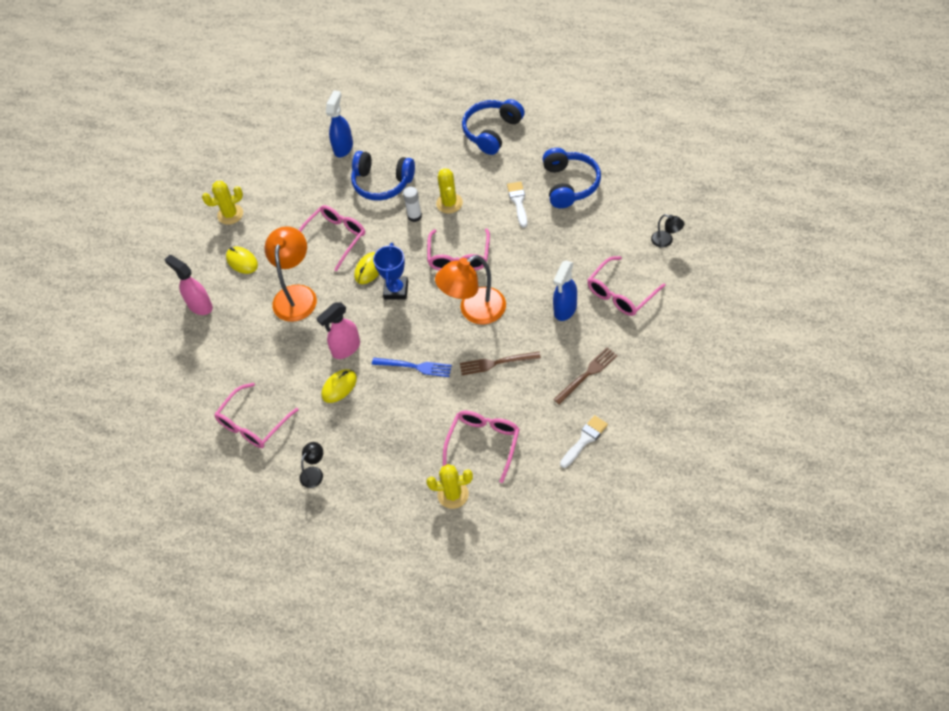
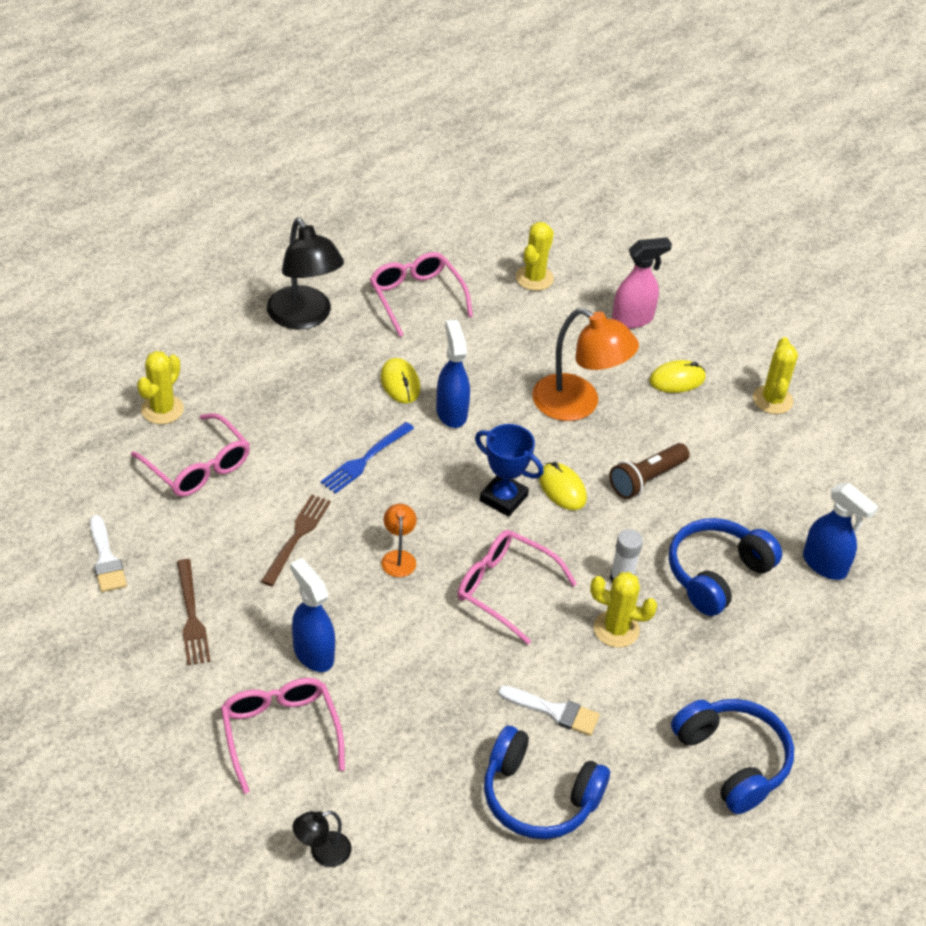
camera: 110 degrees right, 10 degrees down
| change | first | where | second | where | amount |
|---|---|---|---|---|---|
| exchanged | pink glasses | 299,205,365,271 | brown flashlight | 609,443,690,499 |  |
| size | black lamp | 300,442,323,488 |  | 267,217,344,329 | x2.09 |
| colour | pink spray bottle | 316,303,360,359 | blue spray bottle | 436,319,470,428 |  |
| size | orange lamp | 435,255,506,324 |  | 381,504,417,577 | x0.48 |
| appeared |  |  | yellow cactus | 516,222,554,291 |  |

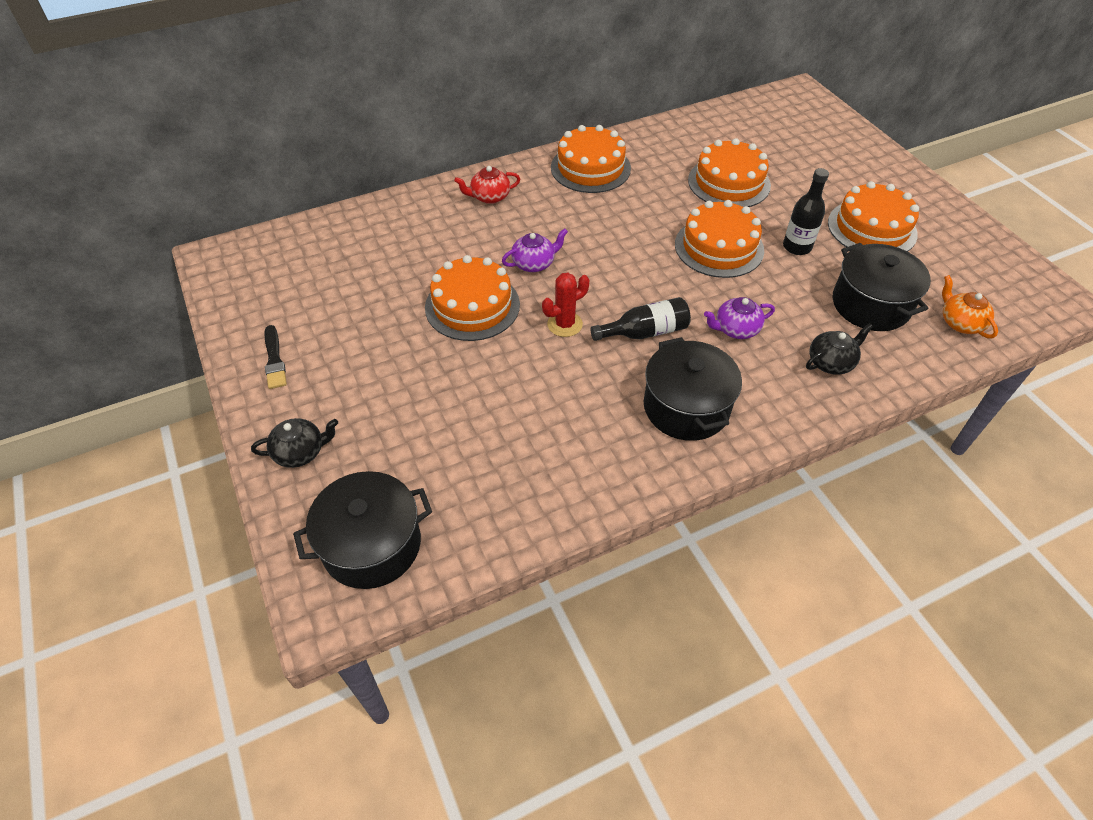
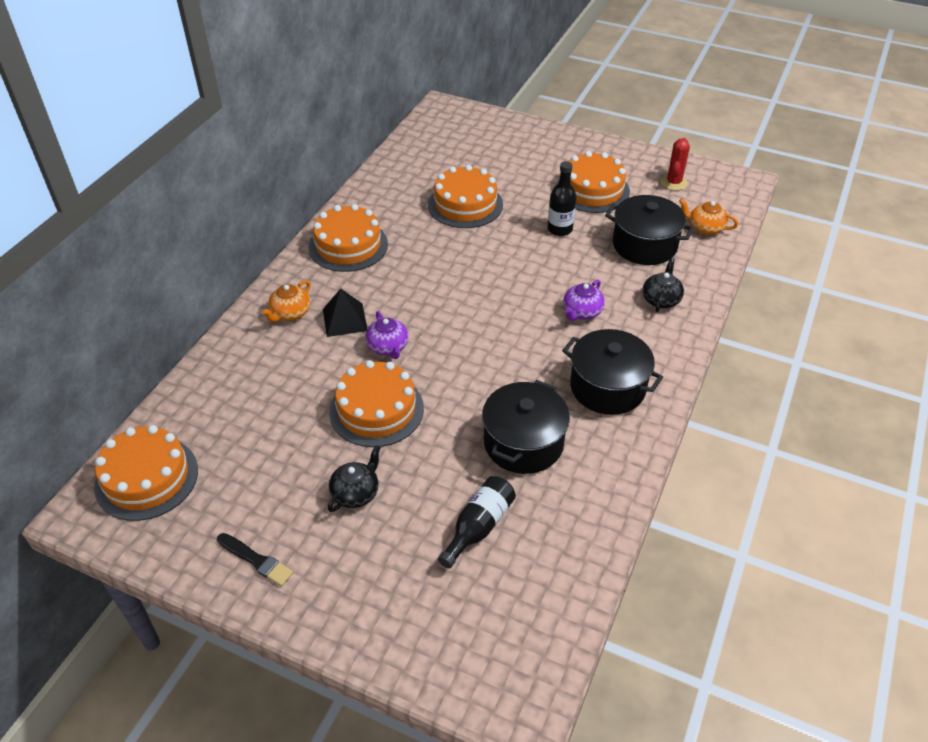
camera: 40 degrees left, 5 degrees down
| change | first | where | second | where | amount |
|---|---|---|---|---|---|
| relocated | black teapot | 251,418,338,468 |  | 328,445,381,512 |  |
| relocated | black pot | 293,471,432,589 |  | 482,380,570,474 |  |
| colour | red teapot | 454,166,520,204 | orange teapot | 261,280,310,322 |  |
| spun | purple teapot | 502,229,568,272 |  | 366,311,408,359 | 135 degrees clockwise |
| relocated | red cactus | 542,273,590,337 |  | 661,138,690,190 |  |
| relocated | black bottle | 590,297,691,341 |  | 438,476,516,568 |  |
| relocated | orange cake | 675,200,764,278 |  | 94,425,198,521 |  |
| appeared |  |  | black pyramid | 323,289,367,337 |  |

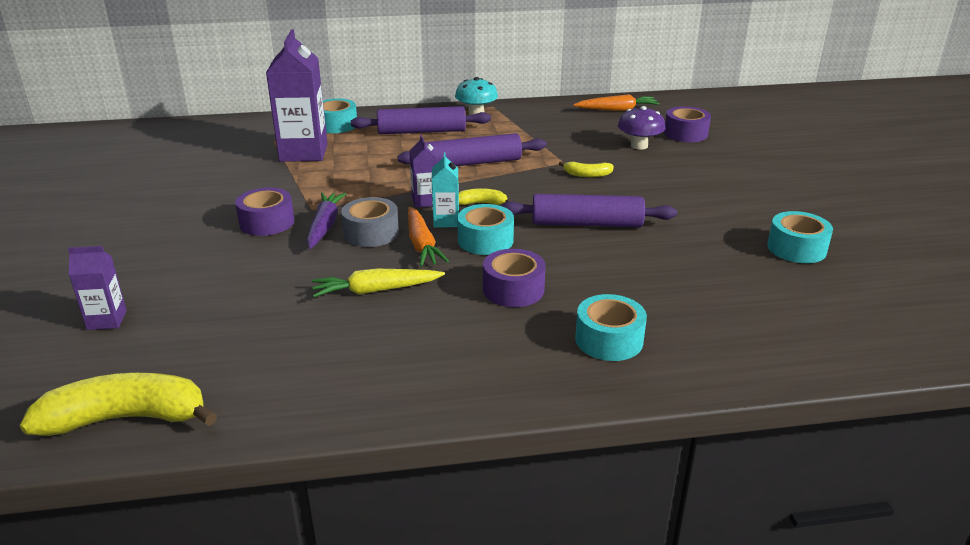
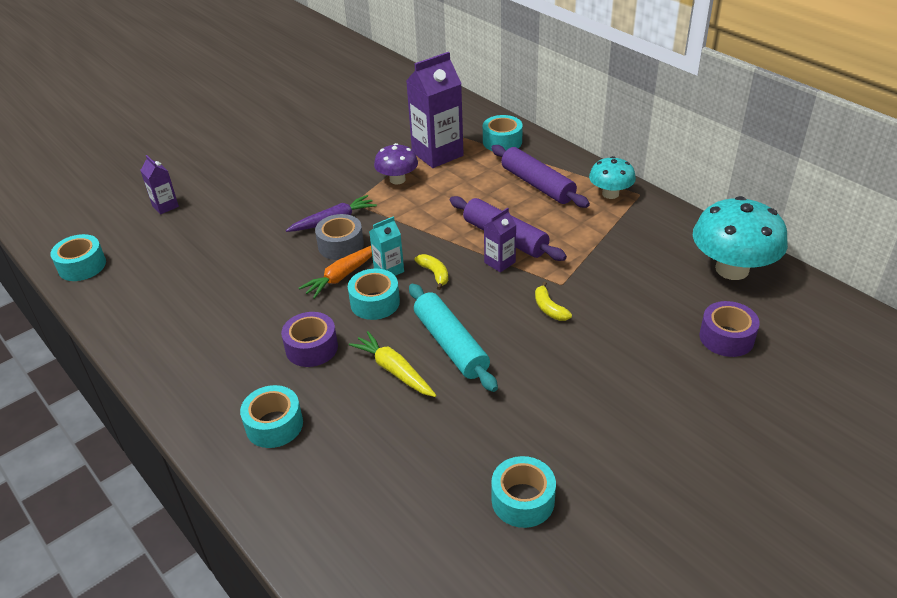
camera: 60 degrees right, 10 degrees up
| change | first | where | second | where | amount |
|---|---|---|---|---|---|
| exchanged | yellow banana | 20,373,217,436 | turquoise tape | 50,234,106,281 |  |
| missing | purple tape | 235,188,294,236 |  |  |  |
| relocated | yellow carrot | 312,269,445,297 |  | 349,331,437,397 |  |
| relocated | purple carton | 409,135,438,208 |  | 484,208,516,272 |  |
| colour | purple rolling pin | 500,194,677,227 | turquoise rolling pin | 409,284,498,392 |  |
| exchanged | orange carrot | 573,94,660,111 | turquoise mushroom | 693,196,788,280 |  |
| relocated | purple mushroom | 618,106,665,150 |  | 374,143,418,184 |  |

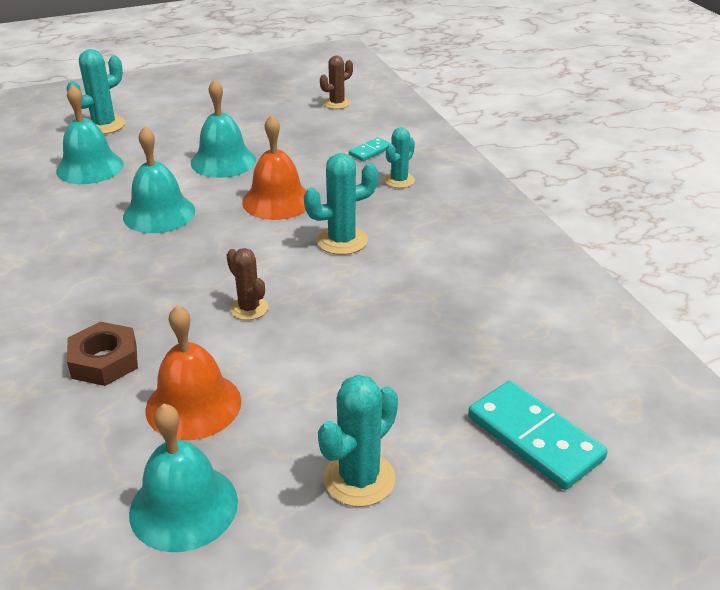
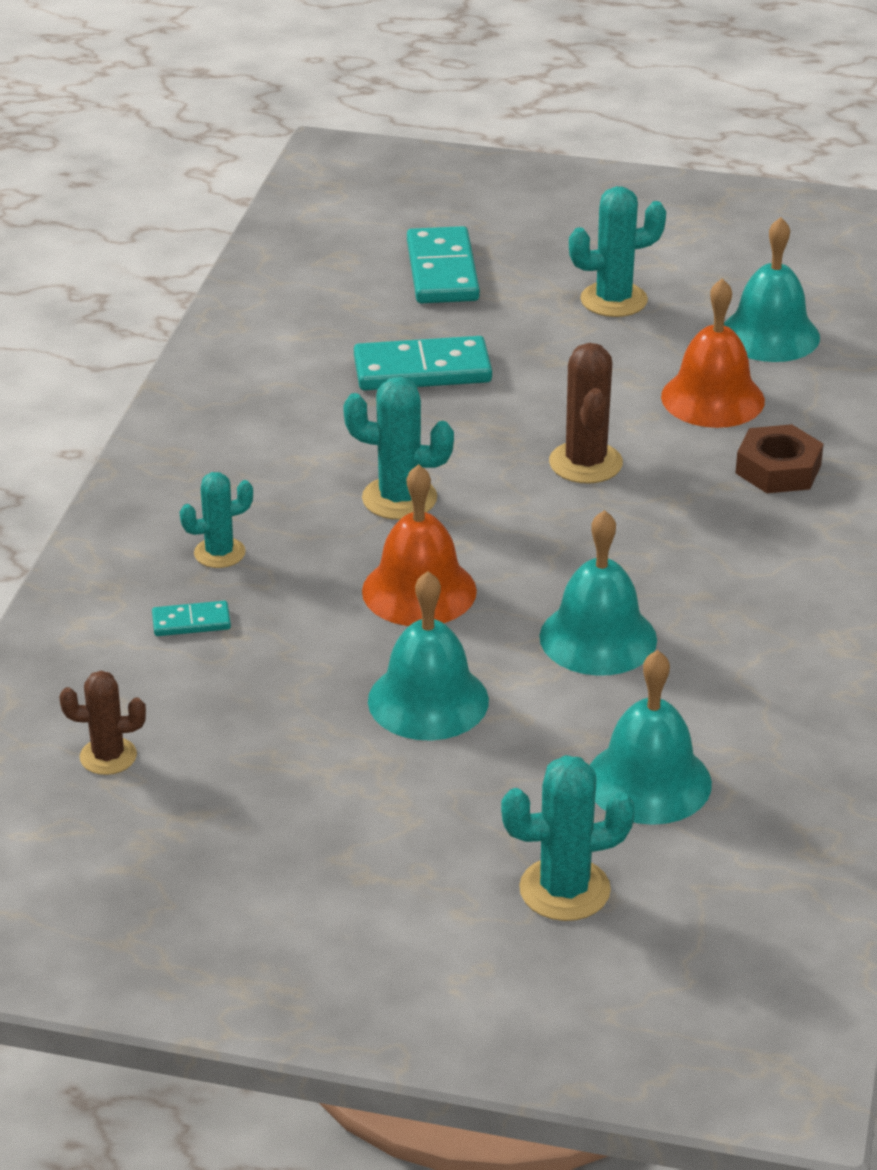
camera: 145 degrees left, 0 degrees up
| change | first | where | second | where | amount |
|---|---|---|---|---|---|
| size | brown cactus | 227,248,268,320 |  | 549,343,623,484 | x1.50 |
| appeared |  |  | turquoise domino | 354,336,492,390 |  |

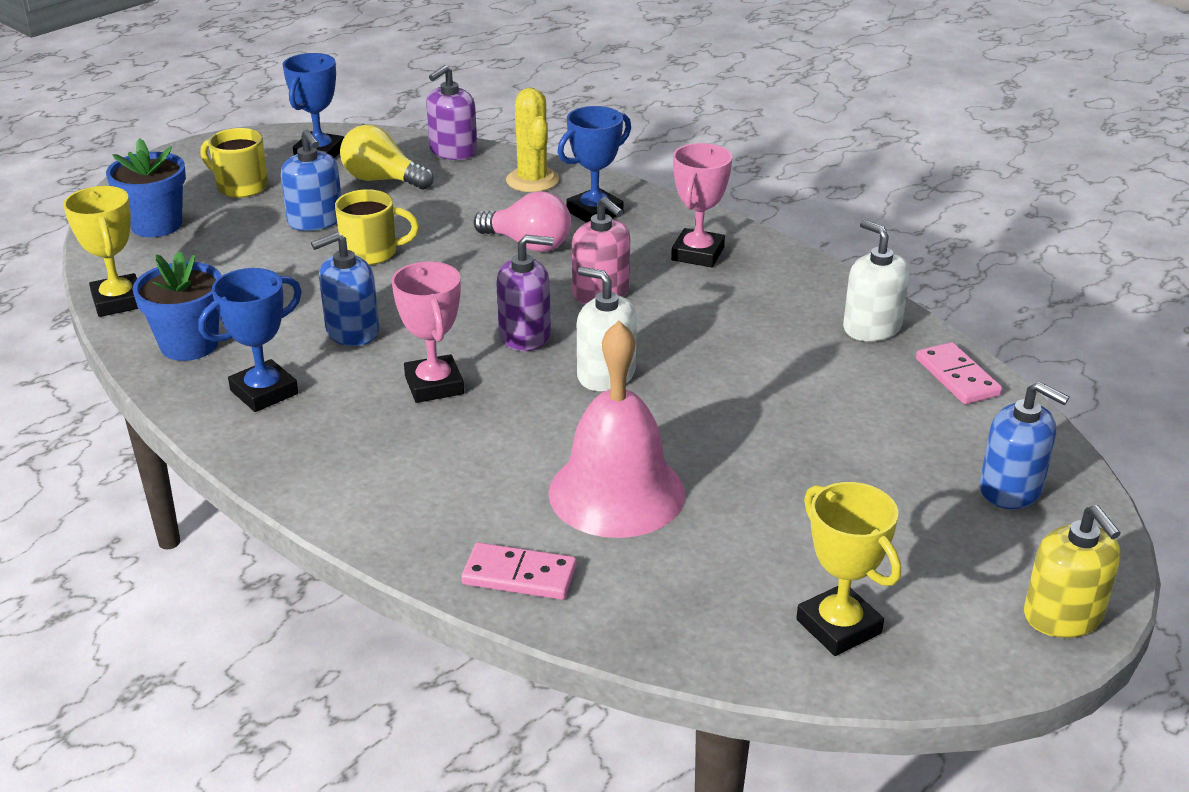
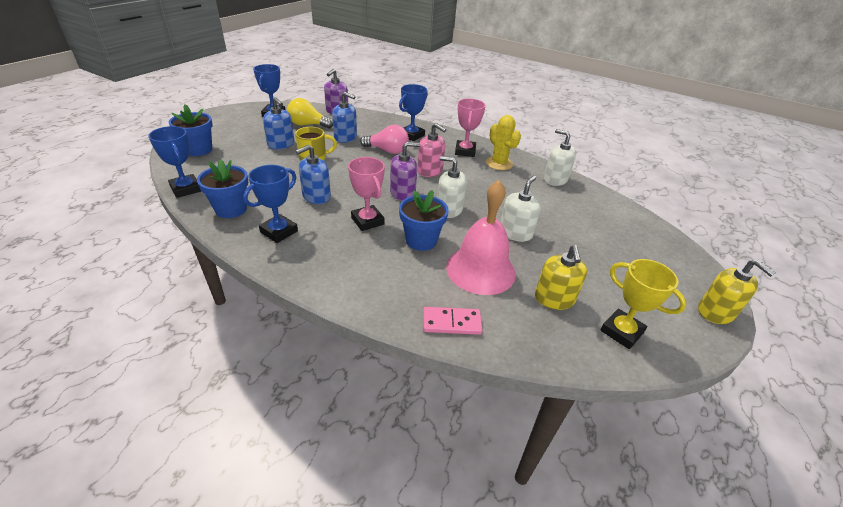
camera: 15 degrees left, 5 degrees up
| change | first | where | second | where | amount |
|---|---|---|---|---|---|
| colour | yellow trophy | 63,186,138,317 | blue trophy | 148,126,201,198 |  |
| missing | yellow mug | 200,128,268,198 |  |  |  |
| relocated | yellow cactus | 506,88,559,192 |  | 486,115,521,170 |  |
| missing | pink domino | 916,342,1002,404 |  |  |  |
| relocated | blue soap dispenser | 979,382,1069,509 |  | 332,92,357,143 |  |
| appeared |  |  | blue flower pot | 399,190,449,251 |  |
| appeared |  |  | white soap dispenser | 501,175,541,242 |  |
| appeared |  |  | yellow soap dispenser | 535,245,587,310 |  |

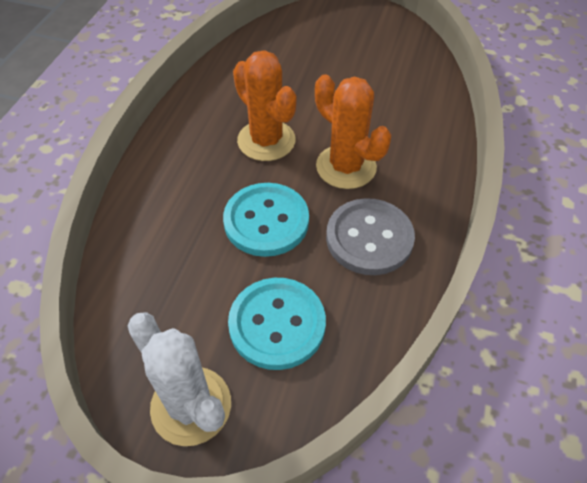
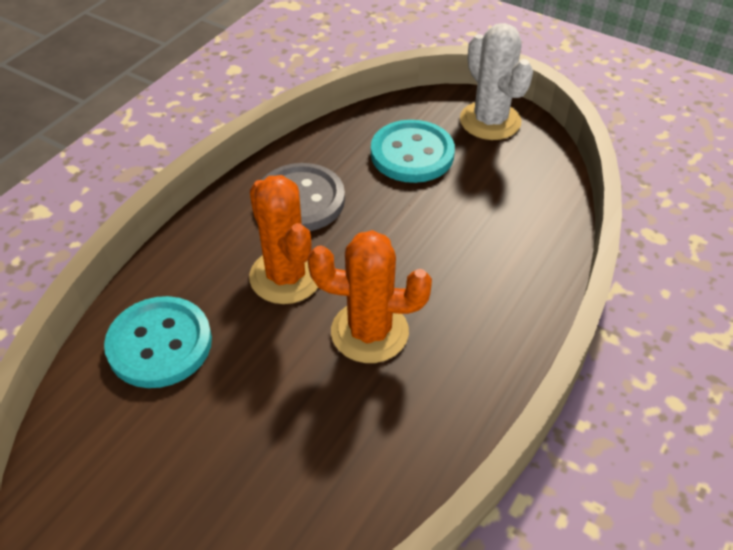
camera: 165 degrees left, 5 degrees down
| change | first | where | second | where | amount |
|---|---|---|---|---|---|
| relocated | turquoise button | 223,183,309,257 |  | 104,296,212,388 |  |
| spun | orange cactus | 233,50,297,161 |  | 308,230,432,363 | 60 degrees counterclockwise |

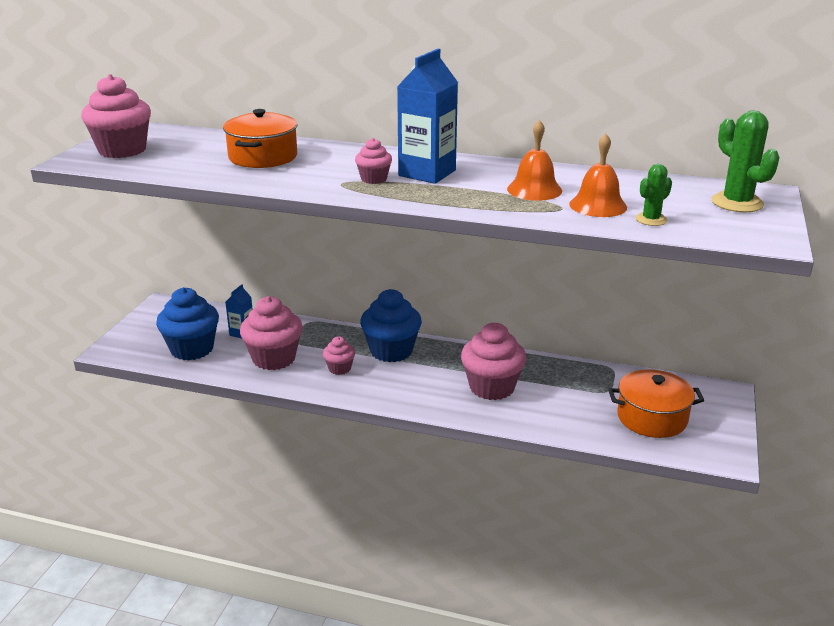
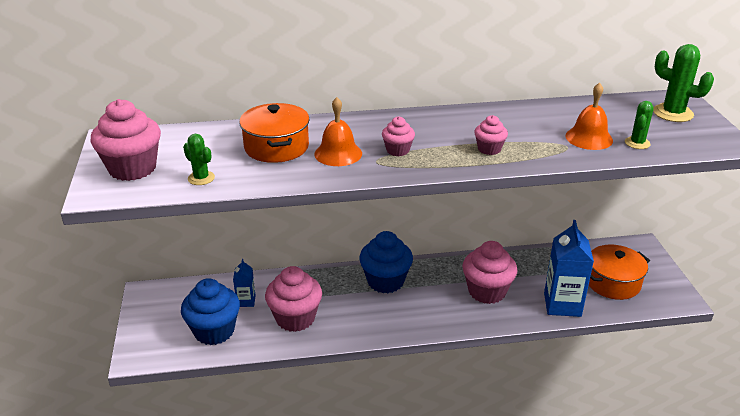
camera: 25 degrees left, 5 degrees up
| change | first | where | second | where | amount |
|---|---|---|---|---|---|
| relocated | pink cupcake | 323,336,355,375 |  | 474,115,508,155 |  |
| relocated | blue carton | 397,49,458,184 |  | 544,220,594,317 |  |
| relocated | orange bell | 507,120,562,201 |  | 314,97,362,166 |  |
| appeared |  |  | green cactus | 183,134,215,185 |  |

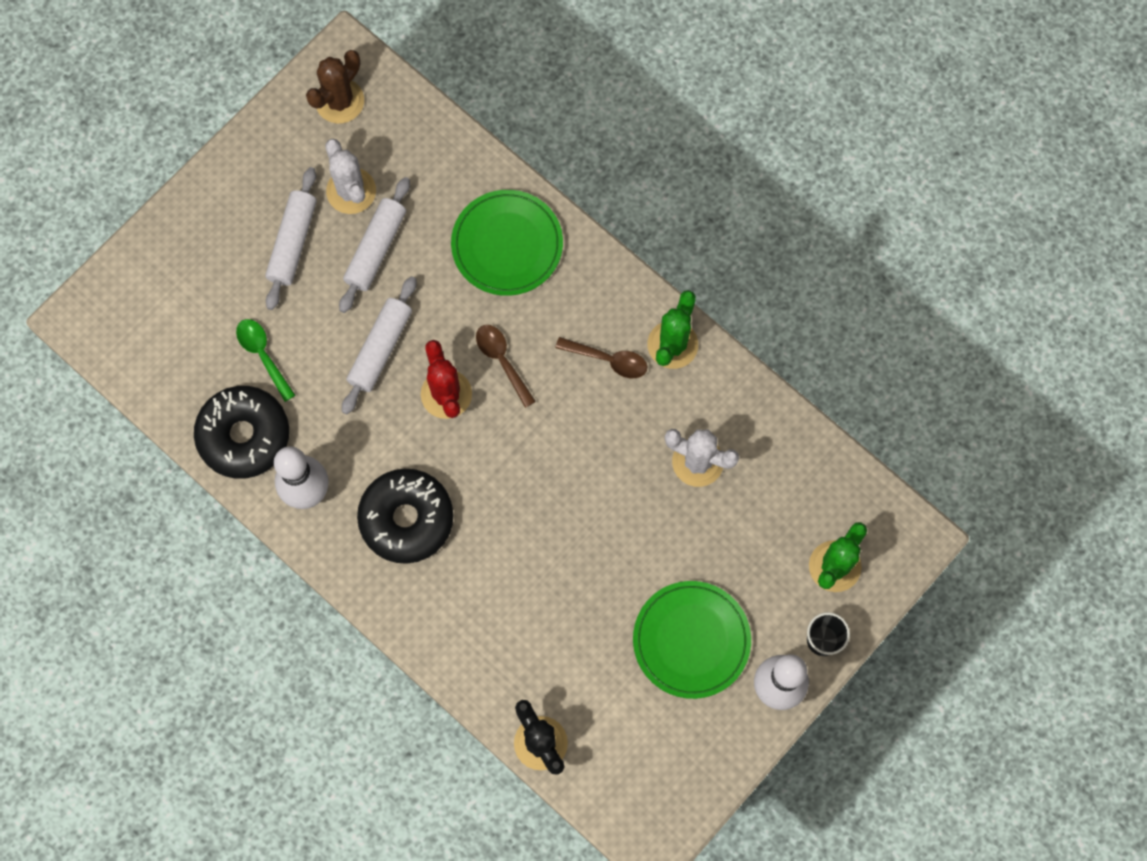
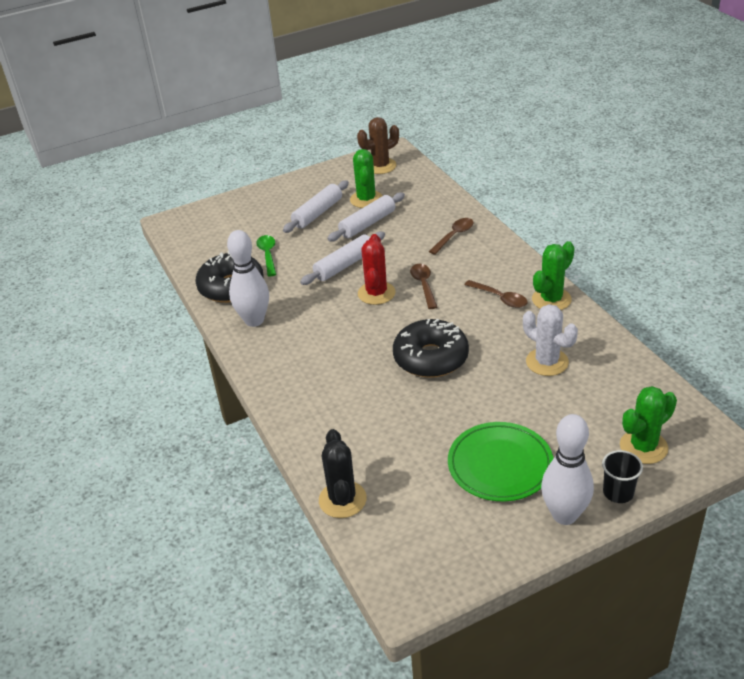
camera: 25 degrees right, 35 degrees down
| change | first | where | second | where | amount |
|---|---|---|---|---|---|
| colour | white cactus | 325,139,376,214 | green cactus | 350,149,382,208 |  |
| relocated | black donut | 357,469,454,564 |  | 393,319,469,378 |  |
| exchanged | green plate | 451,190,563,296 | brown spoon | 429,218,474,255 |  |

